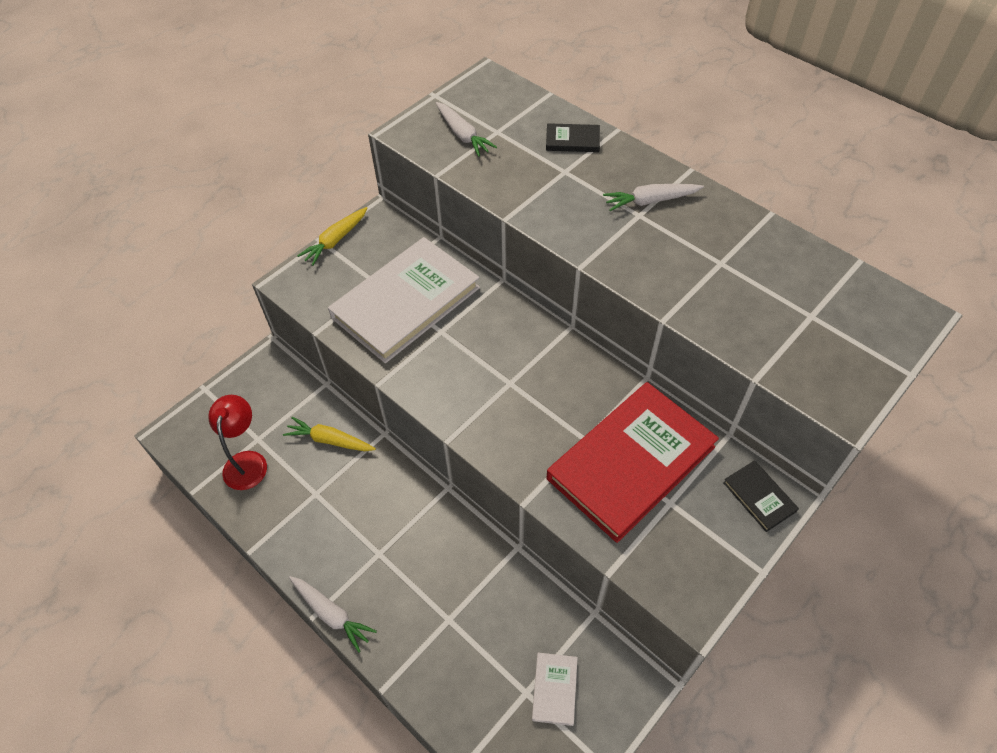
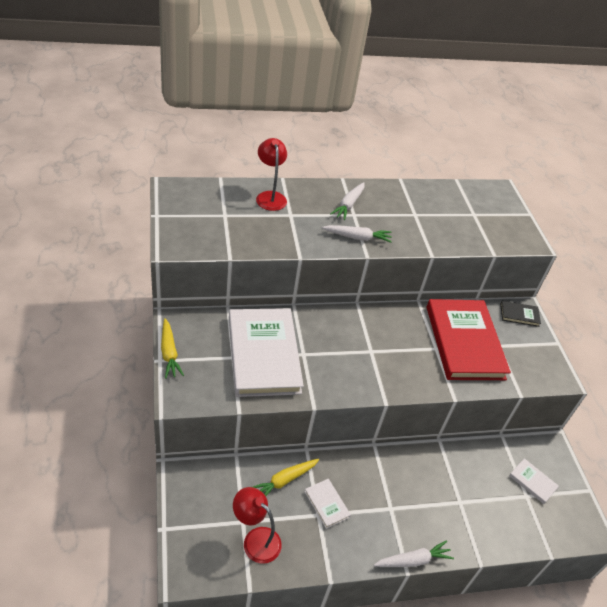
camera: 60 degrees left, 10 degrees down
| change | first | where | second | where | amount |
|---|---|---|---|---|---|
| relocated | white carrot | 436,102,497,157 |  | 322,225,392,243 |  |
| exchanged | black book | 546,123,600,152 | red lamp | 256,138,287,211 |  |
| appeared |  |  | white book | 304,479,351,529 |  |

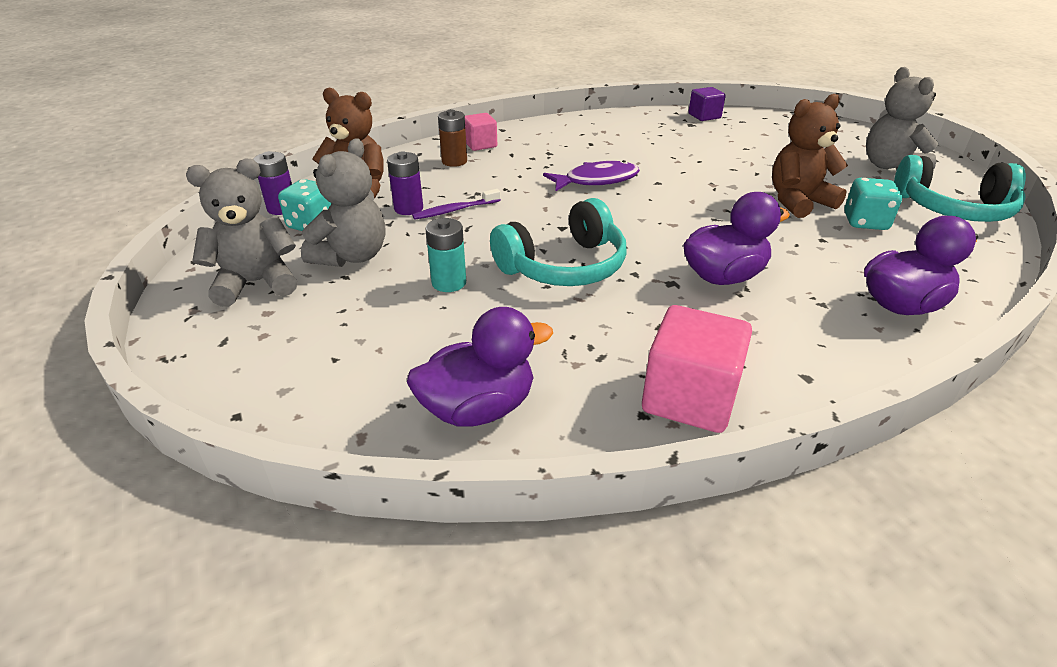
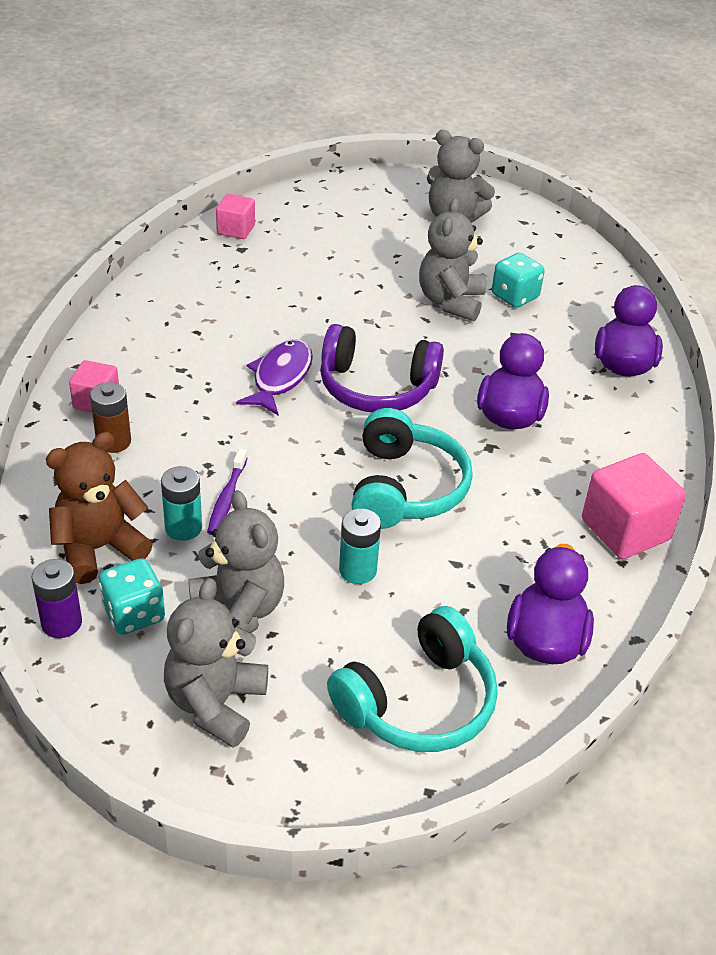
camera: 55 degrees left, 5 degrees up
| change | first | where | second | where | amount |
|---|---|---|---|---|---|
| colour | purple battery | 387,151,423,215 | turquoise battery | 161,466,202,541 |  |
| colour | purple cube | 689,87,726,121 | pink cube | 216,194,255,239 |  |
| colour | brown teddy bear | 772,94,848,218 | grey teddy bear | 419,198,486,321 |  |
| relocated | turquoise headphones | 894,155,1026,222 |  | 327,606,498,752 |  |
| appeared |  |  | purple headphones | 320,324,444,412 |  |

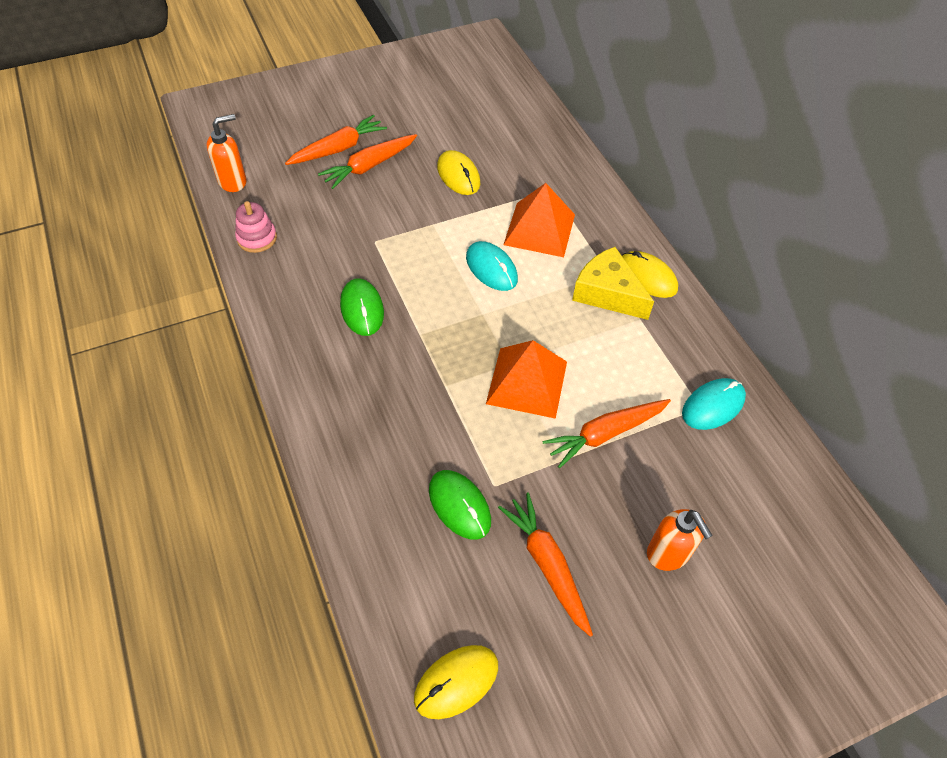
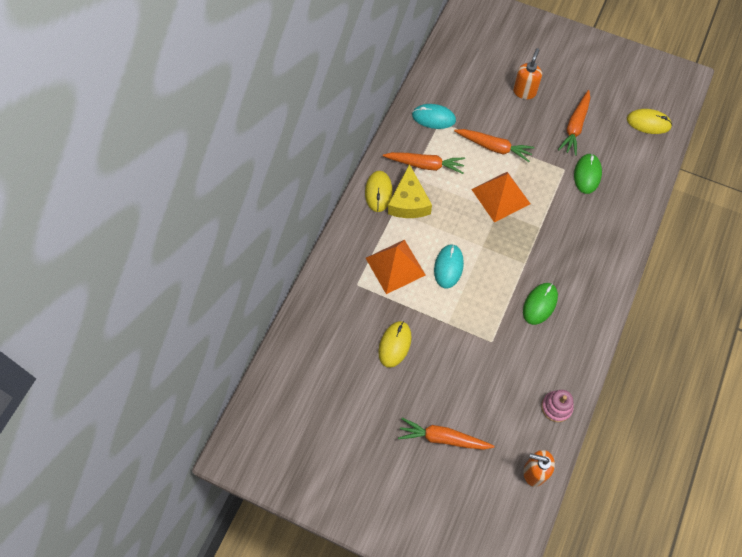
camera: 130 degrees left, 10 degrees up
| change | first | where | second | where | amount |
|---|---|---|---|---|---|
| relocated | orange carrot | 318,134,417,189 |  | 383,152,465,174 |  |

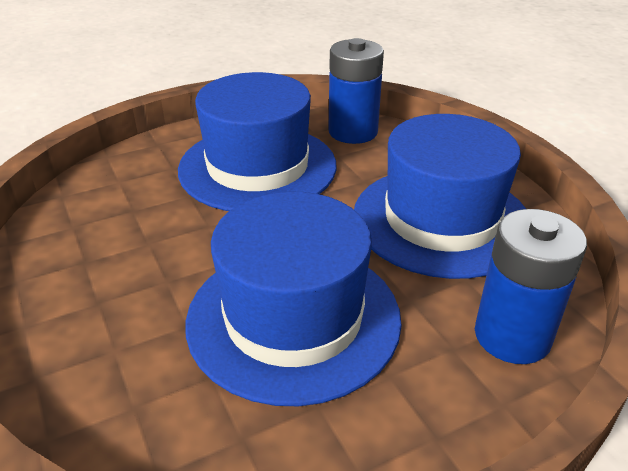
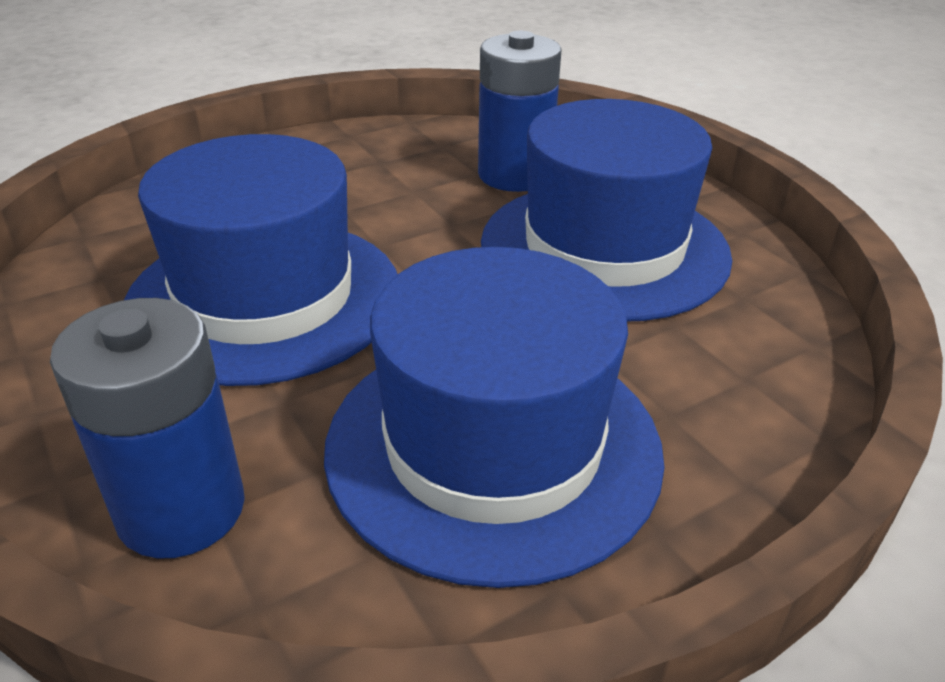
camera: 85 degrees right, 0 degrees up
| change | first | where | second | where | amount |
|---|---|---|---|---|---|
| relocated | blue battery | 328,38,384,144 |  | 478,31,562,192 |  |

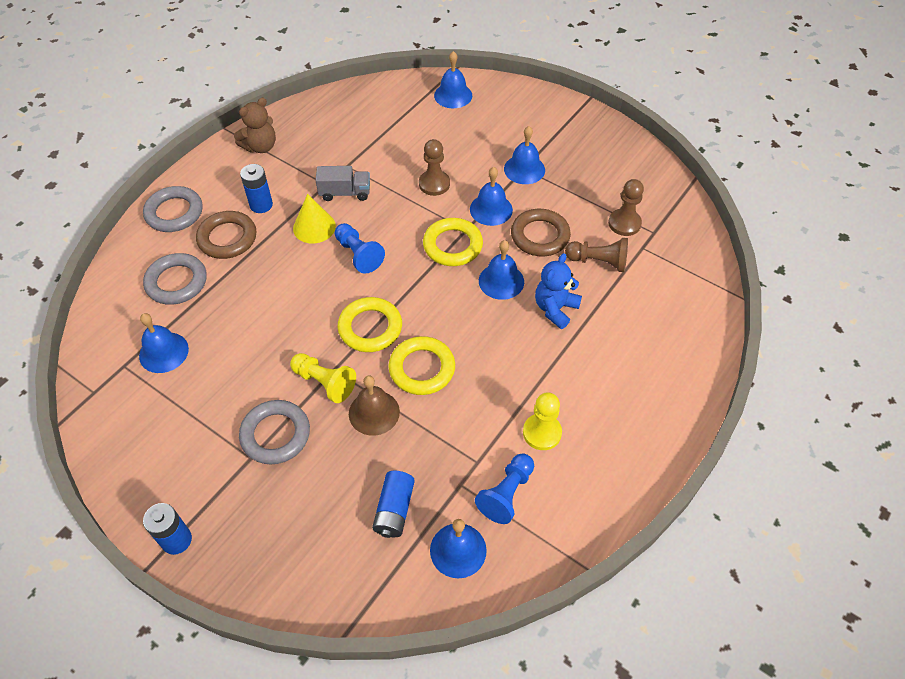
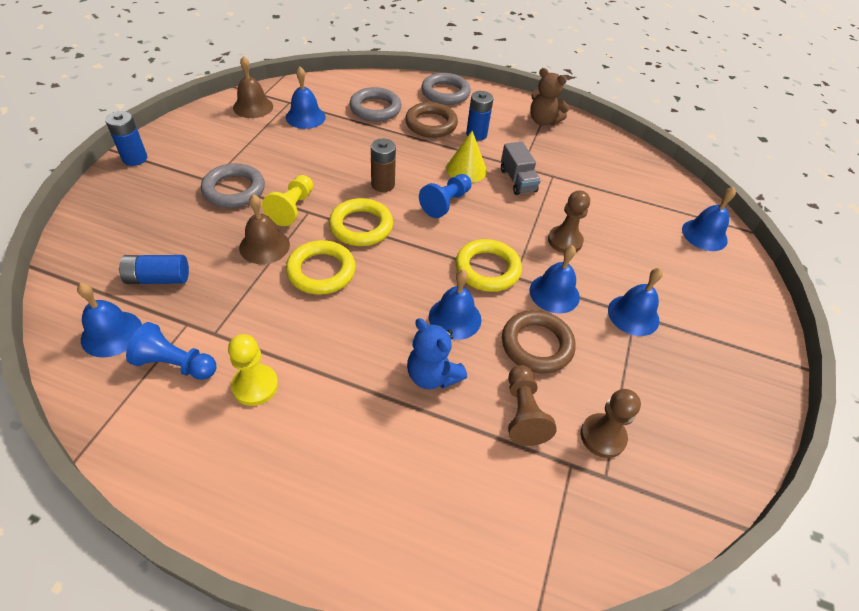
camera: 70 degrees right, 5 degrees down
| change | first | where | second | where | amount |
|---|---|---|---|---|---|
| spun | blue teddy bear | 535,253,582,329 |  | 407,318,467,389 | 150 degrees counterclockwise |
| appeared |  |  | brown bell | 233,56,273,118 |  |
| appeared |  |  | brown battery | 371,139,396,192 |  |

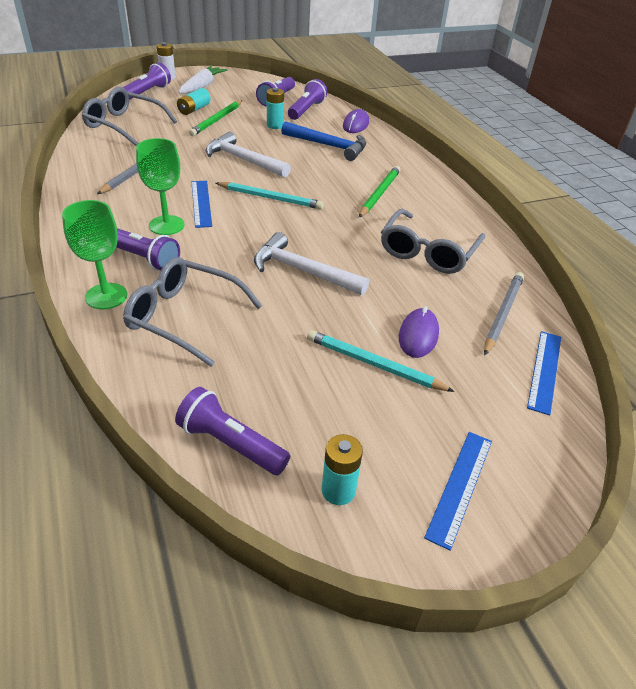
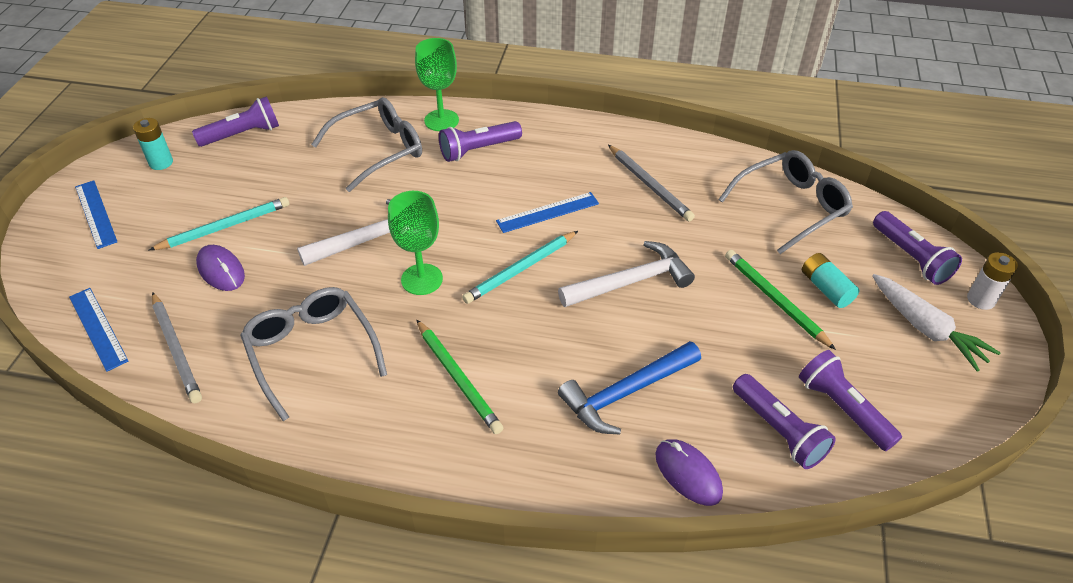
camera: 125 degrees right, 5 degrees up
| change | first | where | second | where | amount |
|---|---|---|---|---|---|
| relocated | green goblet | 136,138,185,235 |  | 388,191,443,295 |  |
| spun | blue ruler | 192,181,212,228 |  | 496,192,599,233 | 45 degrees counterclockwise |
| missing | turquoise battery | 267,88,284,129 |  |  |  |

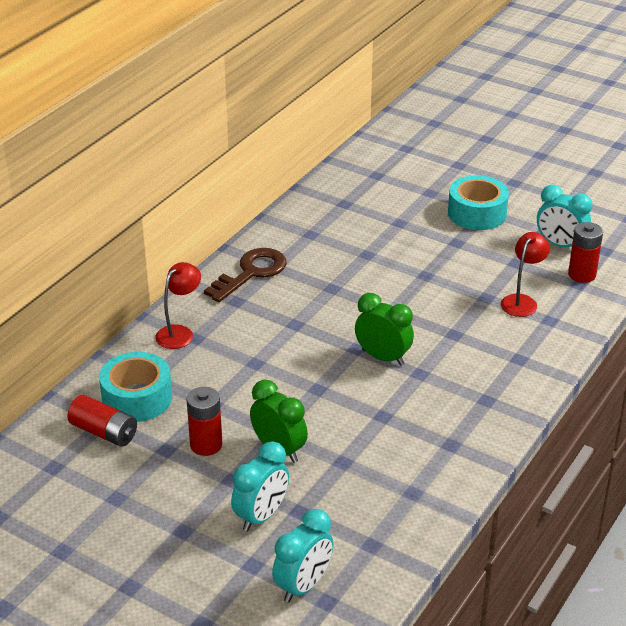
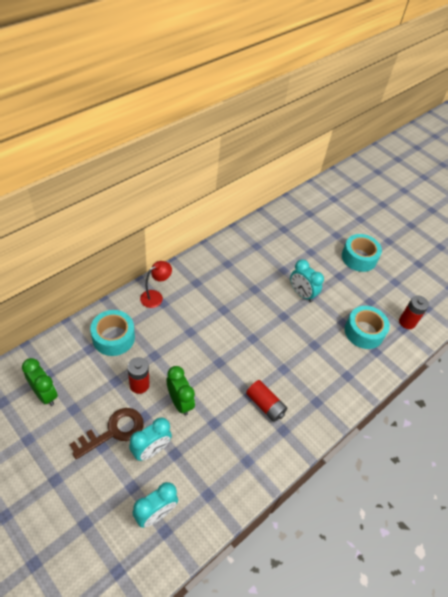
camera: 10 degrees right, 15 degrees up
| change | first | where | second | where | amount |
|---|---|---|---|---|---|
| relocated | red battery | 67,395,137,447 |  | 246,380,287,422 |  |
| relocated | brown key | 204,248,287,302 |  | 69,408,144,459 |  |
| relocated | green clock | 355,293,414,366 |  | 22,358,58,406 |  |
| exchanged | red lamp | 501,232,550,317 | turquoise tape | 345,306,390,349 |  |
| relocated | turquoise clock | 537,185,592,247 |  | 290,259,324,302 |  |

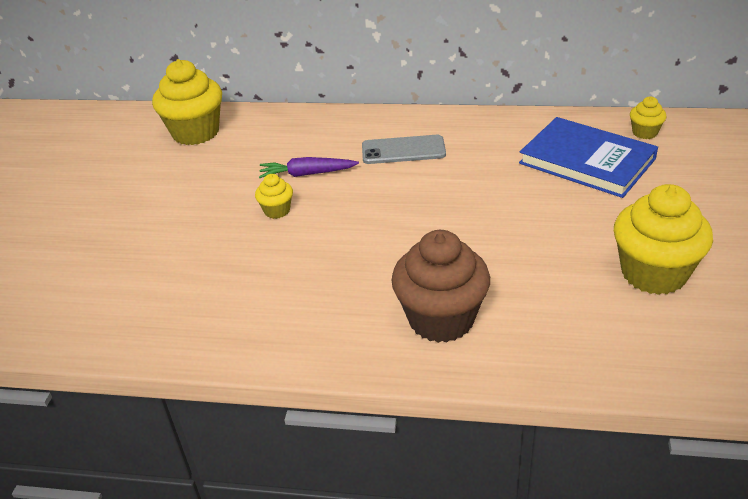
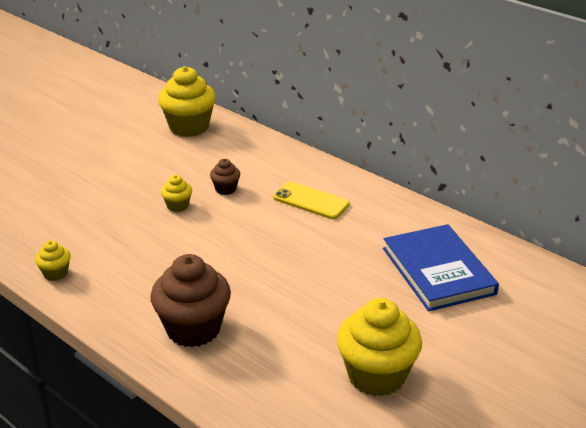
camera: 30 degrees right, 5 degrees down
| change | first | where | second | where | amount |
|---|---|---|---|---|---|
| exchanged | purple carrot | 259,157,359,178 | brown cupcake | 210,159,240,195 |  |
| colour | grey phone | 362,135,446,164 | yellow phone | 273,181,350,219 |  |
| relocated | yellow cupcake | 630,96,667,139 |  | 35,240,71,281 |  |

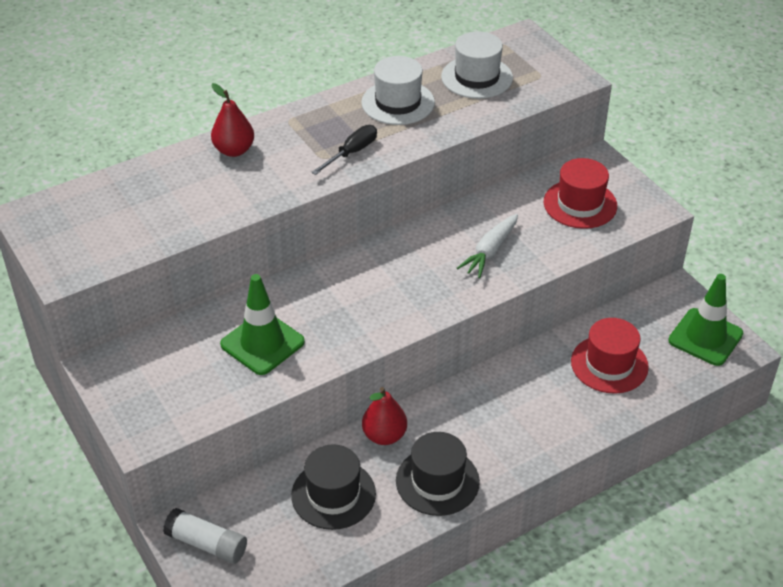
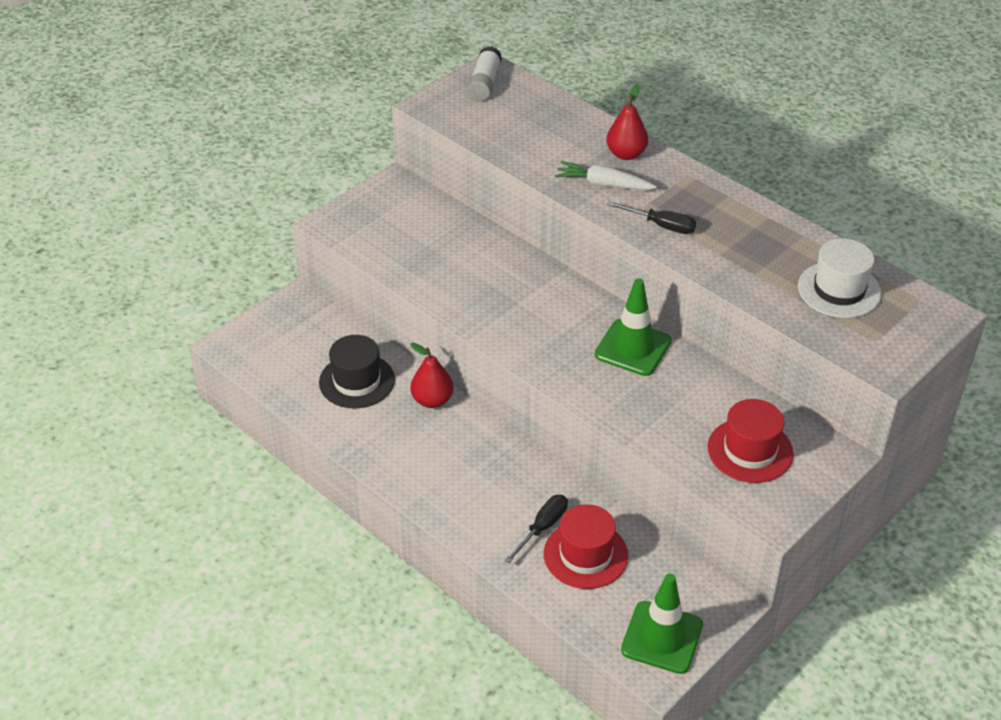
camera: 75 degrees right, 0 degrees up
| change | first | where | second | where | amount |
|---|---|---|---|---|---|
| relocated | white glue stick | 163,508,247,564 |  | 467,46,502,101 |  |
| relocated | green traffic cone | 220,274,305,375 |  | 595,278,671,376 |  |
| missing | white hat | 361,56,435,125 |  |  |  |
| missing | black hat | 396,432,480,516 |  |  |  |
| relocated | white carrot | 457,214,518,278 |  | 555,161,657,190 |  |
| appeared |  |  | black screwdriver | 504,495,568,563 |  |

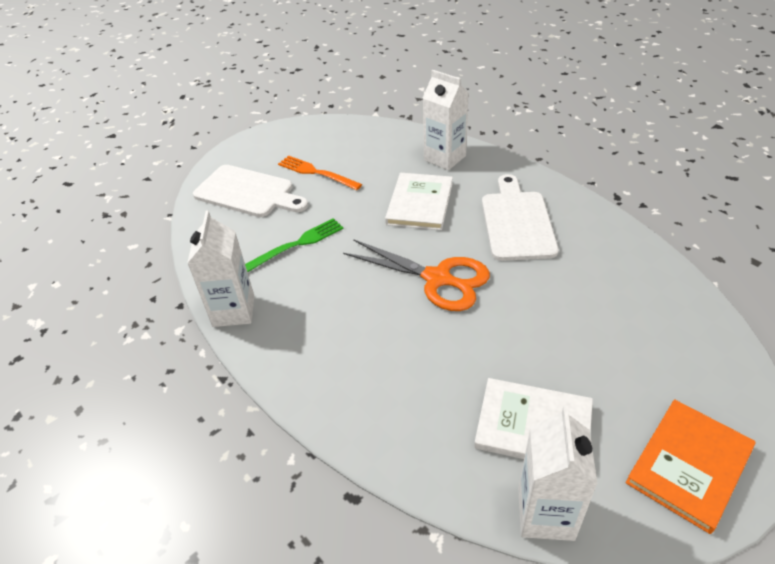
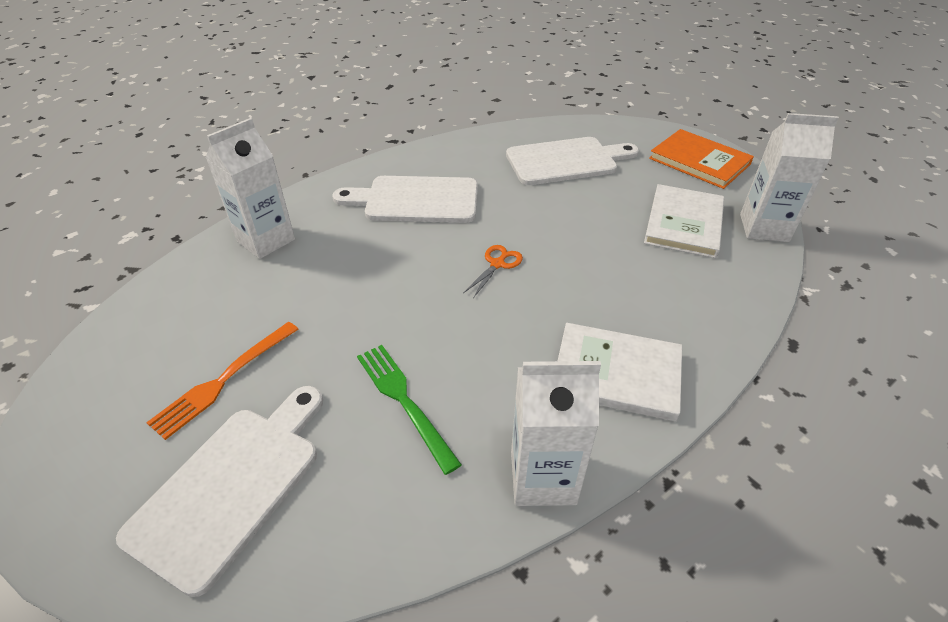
camera: 90 degrees left, 0 degrees up
| change | first | where | second | where | amount |
|---|---|---|---|---|---|
| size | orange scissors | 343,239,490,311 |  | 463,245,523,298 | x0.46 |
| relocated | white book | 385,173,453,230 |  | 558,323,682,421 |  |
| appeared |  |  | white cutting board | 506,137,639,185 |  |

